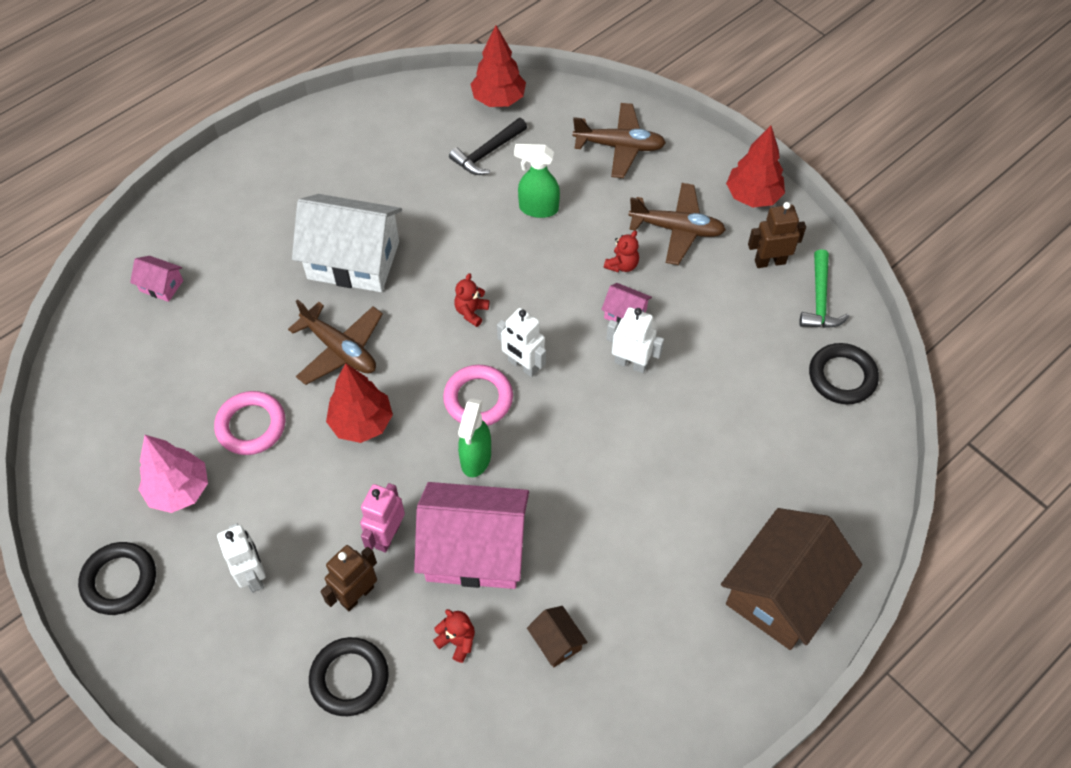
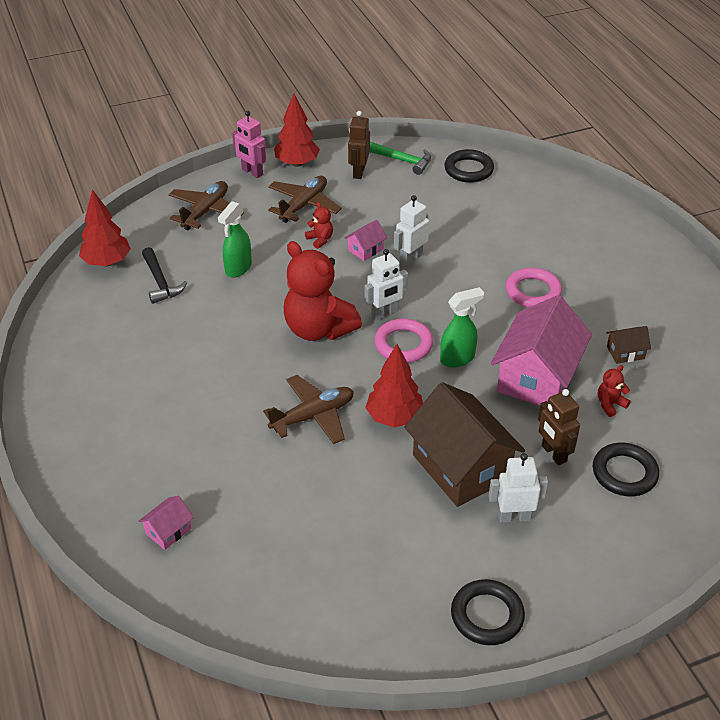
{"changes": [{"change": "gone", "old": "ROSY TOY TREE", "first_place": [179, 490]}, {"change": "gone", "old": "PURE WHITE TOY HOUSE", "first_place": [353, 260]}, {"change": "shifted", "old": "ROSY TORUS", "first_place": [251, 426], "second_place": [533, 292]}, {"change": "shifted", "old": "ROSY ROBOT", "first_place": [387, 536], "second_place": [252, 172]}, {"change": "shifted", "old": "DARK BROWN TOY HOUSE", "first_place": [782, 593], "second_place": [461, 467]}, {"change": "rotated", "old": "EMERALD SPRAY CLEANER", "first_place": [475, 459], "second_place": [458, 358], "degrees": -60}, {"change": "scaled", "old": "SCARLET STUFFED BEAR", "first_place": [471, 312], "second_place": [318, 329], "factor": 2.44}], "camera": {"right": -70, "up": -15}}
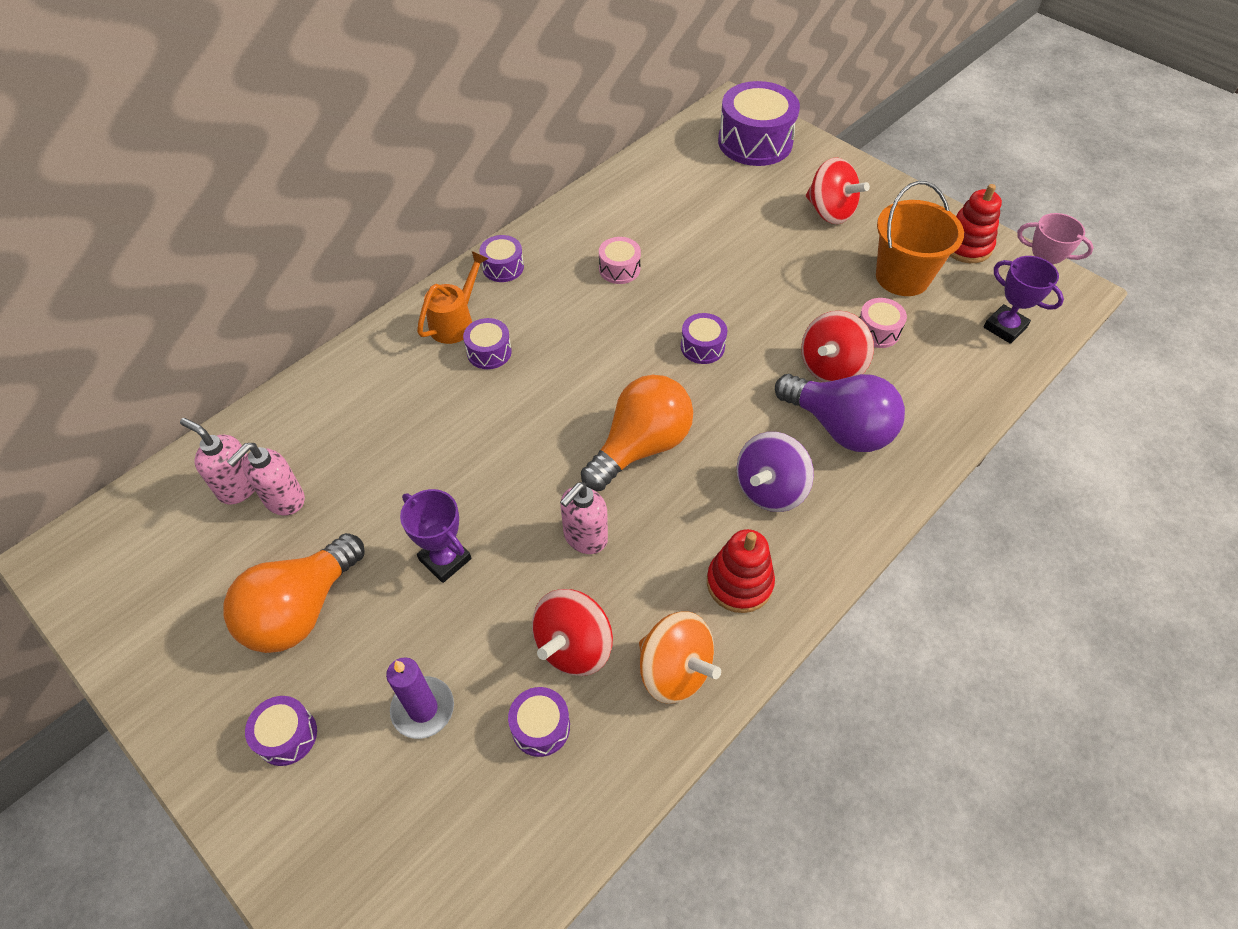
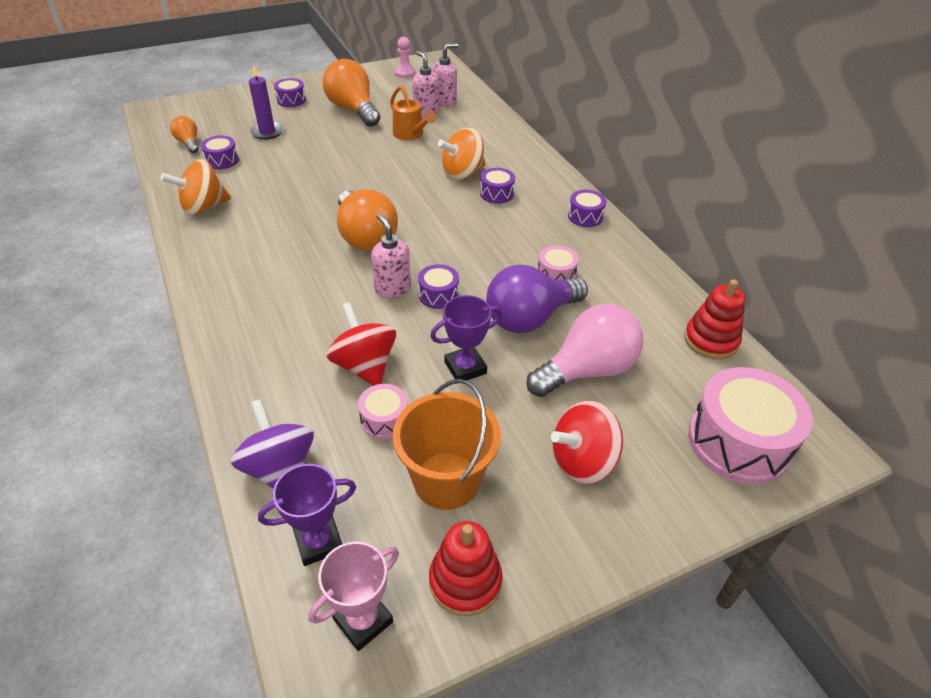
{"changes": [{"change": "gone", "old": "SCARLET TOY TOP", "first_place": [573, 646]}, {"change": "new", "new": "ORANGE-COLOURED BULB", "second_place": [188, 143]}, {"change": "new", "new": "ROSY GAME PAWN", "second_place": [405, 73]}, {"change": "new", "new": "ORANGE-COLOURED TOY TOP", "second_place": [462, 173]}, {"change": "new", "new": "ROSY BULB", "second_place": [587, 370]}, {"change": "shifted", "old": "ROYAL PURPLE PRIZE CUP", "first_place": [445, 559], "second_place": [465, 367]}, {"change": "shifted", "old": "ORANGE-COLOURED WATERING CAN", "first_place": [455, 322], "second_place": [410, 134]}, {"change": "shifted", "old": "ROSY SOAP PUMP", "first_place": [585, 537], "second_place": [392, 288]}, {"change": "shifted", "old": "SCARLET STACKING TOY", "first_place": [739, 583], "second_place": [710, 340]}, {"change": "shifted", "old": "ROYAL PURPLE TOY TOP", "first_place": [770, 489], "second_place": [279, 468]}, {"change": "shifted", "old": "ROYAL PURPLE BULB", "first_place": [839, 427], "second_place": [530, 318]}, {"change": "repainted", "old": "ROYAL PURPLE DRUM", "new": "ROSY DRUM", "first_place": [755, 142], "second_place": [738, 442]}], "camera": {"right": 110, "up": -10}}
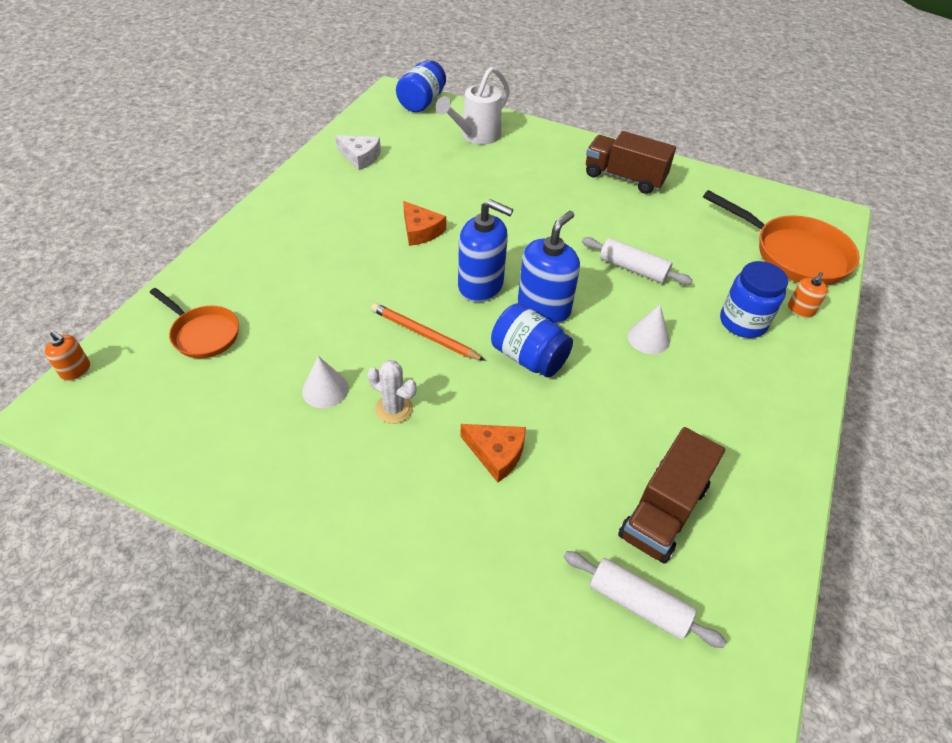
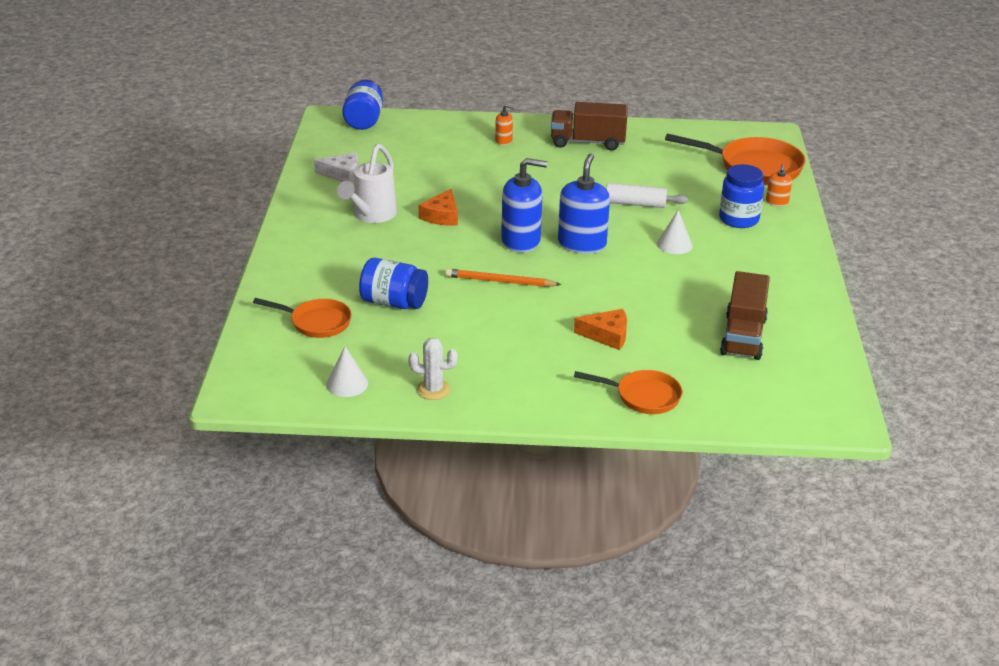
{"changes": [{"change": "gone", "old": "PURE WHITE PASTRY ROLLER", "first_place": [638, 603]}, {"change": "new", "new": "ORANGE-COLOURED SKILLET", "second_place": [643, 396]}, {"change": "shifted", "old": "ORANGE-COLOURED SOAP PUMP", "first_place": [76, 370], "second_place": [503, 141]}, {"change": "shifted", "old": "PURE WHITE SOLID CONE", "first_place": [325, 389], "second_place": [347, 384]}, {"change": "shifted", "old": "PURE WHITE PRICKLY PLANT", "first_place": [394, 409], "second_place": [433, 390]}, {"change": "shifted", "old": "PURE WHITE WATERING CAN", "first_place": [476, 136], "second_place": [371, 215]}, {"change": "shifted", "old": "BLUE JAM JAR", "first_place": [528, 357], "second_place": [394, 303]}, {"change": "rotated", "old": "ORANGE-COLOURED PIECE OF CHEESE", "first_place": [420, 231], "second_place": [442, 216], "degrees": 75}], "camera": {"right": -20, "up": -15}}
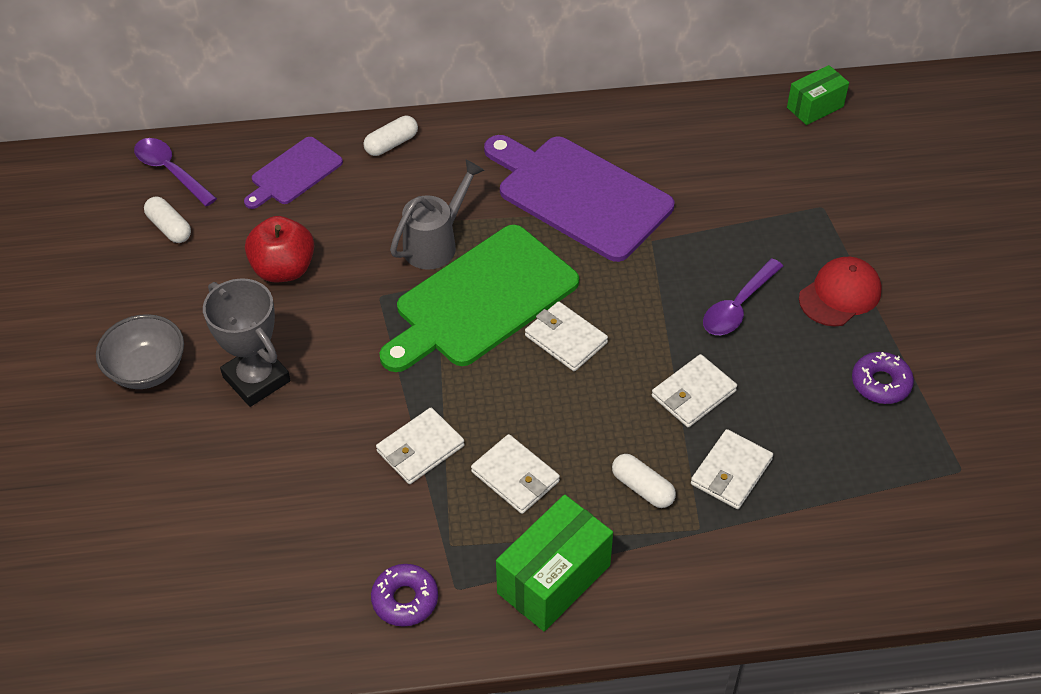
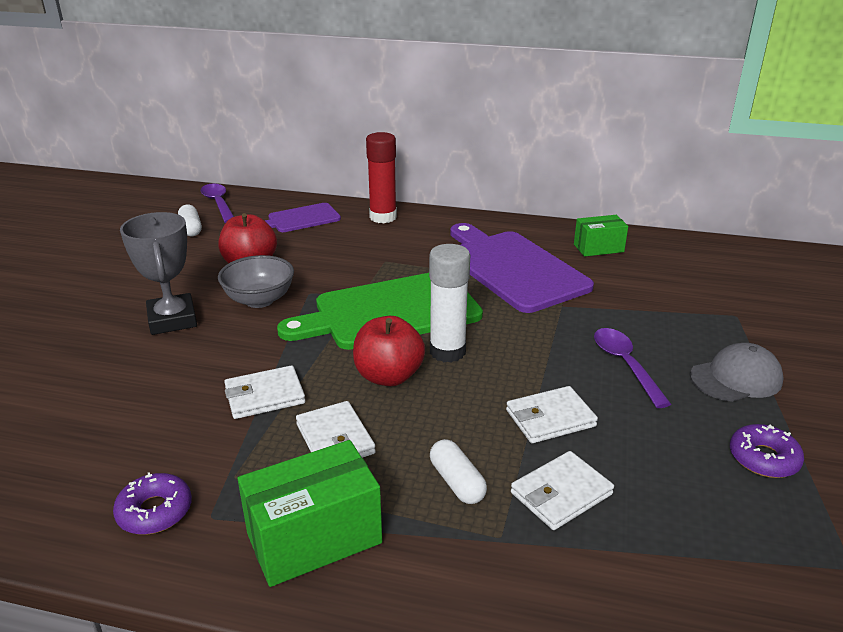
{"changes": [{"change": "gone", "old": "GRAY WATERING CAN", "first_place": [435, 244]}, {"change": "new", "new": "SCARLET TOY APPLE", "second_place": [388, 376]}, {"change": "shifted", "old": "GRAY BOWL", "first_place": [147, 370], "second_place": [259, 300]}, {"change": "shifted", "old": "EMERALD BOX", "first_place": [815, 107], "second_place": [598, 248]}, {"change": "swapped", "old": "PURE WHITE PILL SHAPE", "new": "SCARLET STICK OF GLUE", "first_place": [391, 144], "second_place": [383, 217]}, {"change": "swapped", "old": "PURE WHITE WALLET", "new": "PURE WHITE STICK OF GLUE", "first_place": [566, 339], "second_place": [447, 351]}, {"change": "repainted", "old": "SCARLET CAP", "new": "GRAY CAP", "first_place": [840, 294], "second_place": [736, 378]}, {"change": "rotated", "old": "ROYAL PURPLE TABLESPOON", "first_place": [738, 307], "second_place": [625, 365], "degrees": 105}], "camera": {"right": 20, "up": -20}}
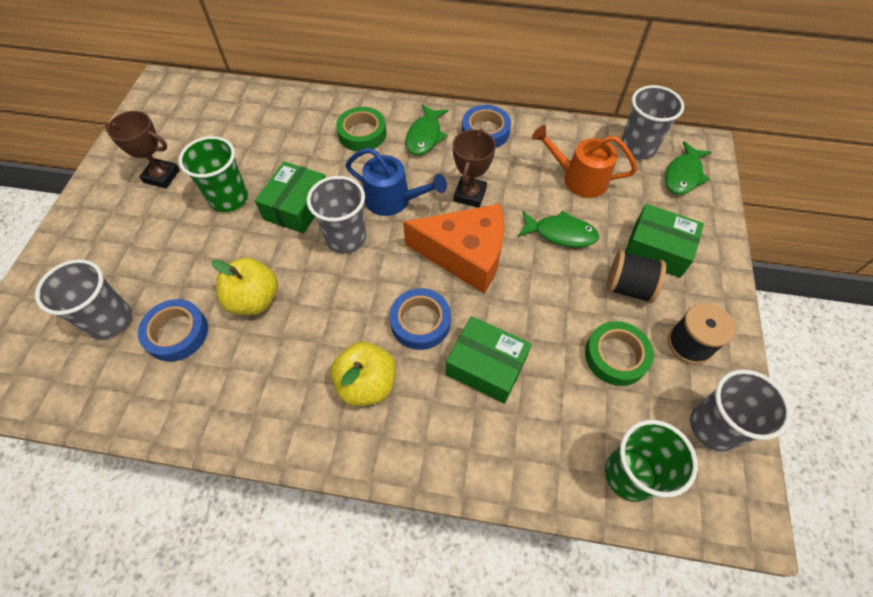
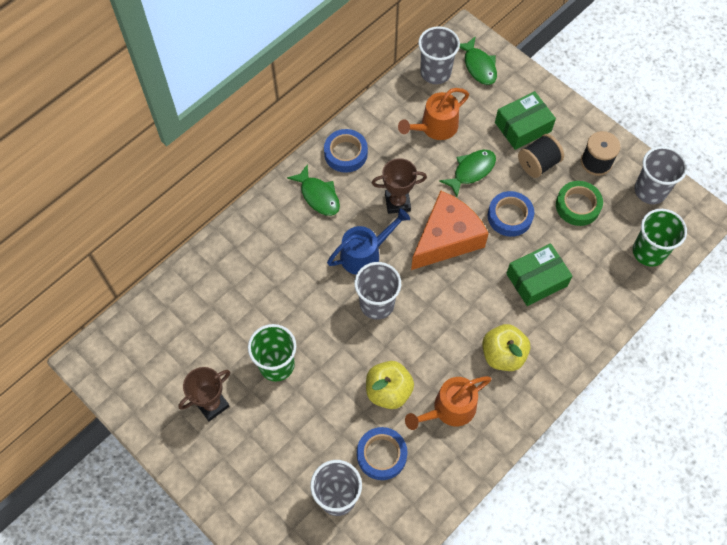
{"changes": [{"change": "gone", "old": "EMERALD BOX", "first_place": [297, 206]}, {"change": "gone", "old": "EMERALD TAPE", "first_place": [362, 133]}, {"change": "new", "new": "ORANGE-COLOURED WATERING CAN", "second_place": [449, 409]}, {"change": "shifted", "old": "BLUE TAPE", "first_place": [420, 322], "second_place": [509, 216]}, {"change": "rotated", "old": "DARK BROWN PRIZE CUP", "first_place": [470, 194], "second_place": [397, 202], "degrees": -60}], "camera": {"right": -55, "up": 5}}
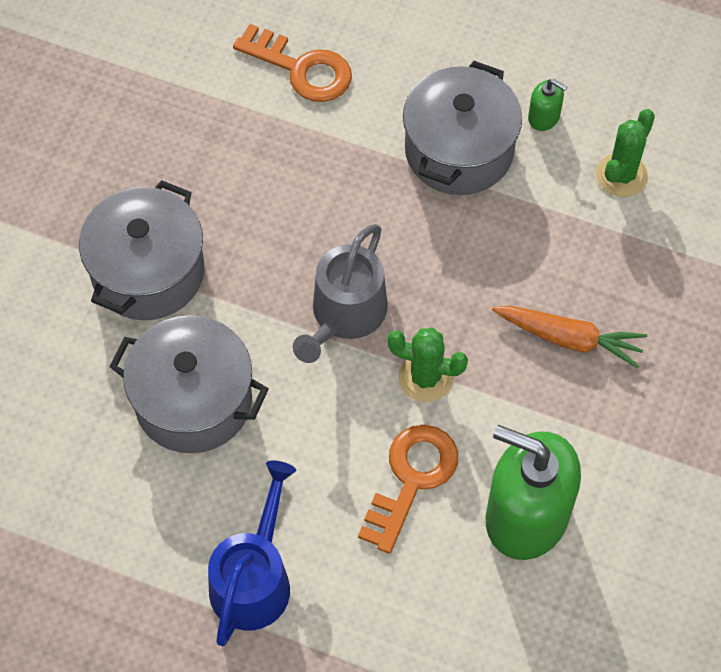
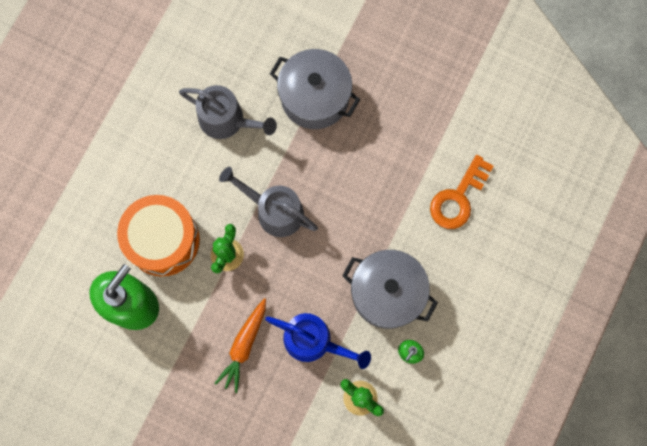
{"changes": [{"change": "shifted", "old": "BLUE WATERING CAN", "first_place": [254, 579], "second_place": [313, 341]}, {"change": "swapped", "old": "GRAY POT", "new": "GRAY WATERING CAN", "first_place": [193, 401], "second_place": [227, 120]}, {"change": "swapped", "old": "ORANGE-COLOURED KEY", "new": "ORANGE-COLOURED DRUM", "first_place": [411, 479], "second_place": [163, 240]}], "camera": {"right": 95, "up": 15}}
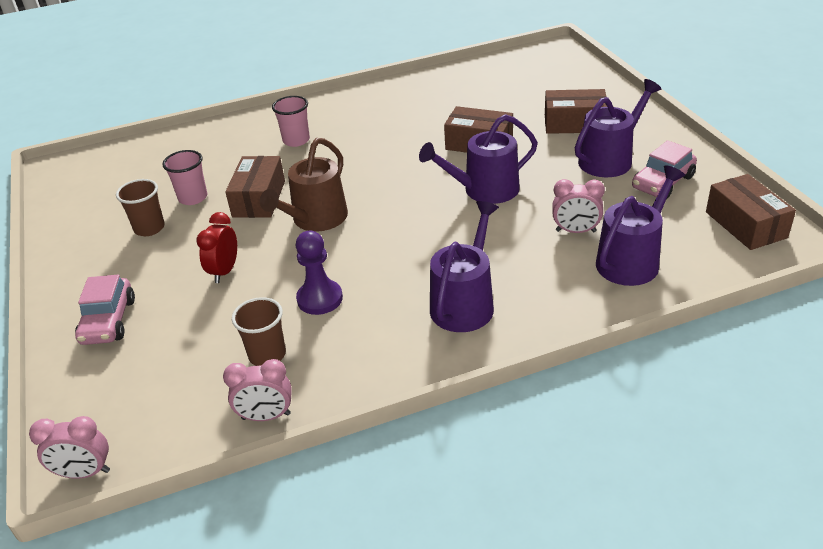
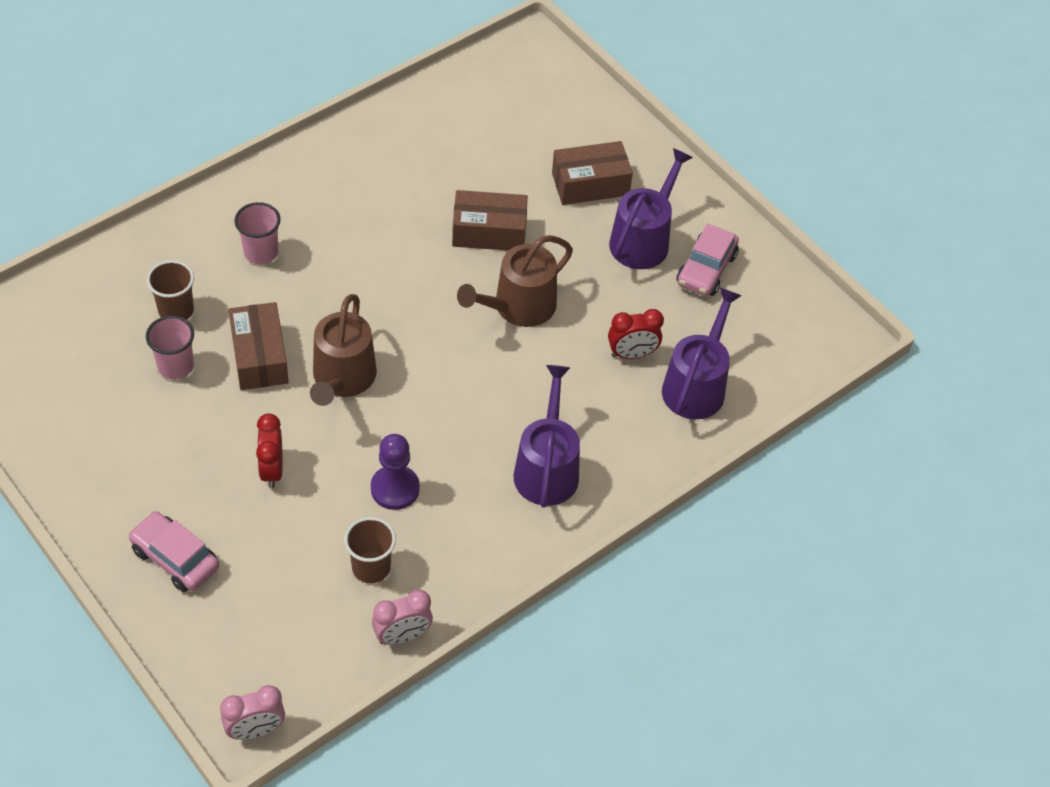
{"changes": [{"change": "gone", "old": "DARK BROWN BOX", "first_place": [745, 225]}, {"change": "shifted", "old": "DARK BROWN CUP", "first_place": [149, 228], "second_place": [176, 311]}, {"change": "repainted", "old": "ROYAL PURPLE WATERING CAN", "new": "DARK BROWN WATERING CAN", "first_place": [484, 190], "second_place": [518, 307]}, {"change": "repainted", "old": "ROSY CLOCK", "new": "SCARLET CLOCK", "first_place": [575, 231], "second_place": [632, 354]}, {"change": "rotated", "old": "ROSY TOY CAR", "first_place": [108, 321], "second_place": [175, 558], "degrees": 150}], "camera": {"right": -25, "up": 15}}
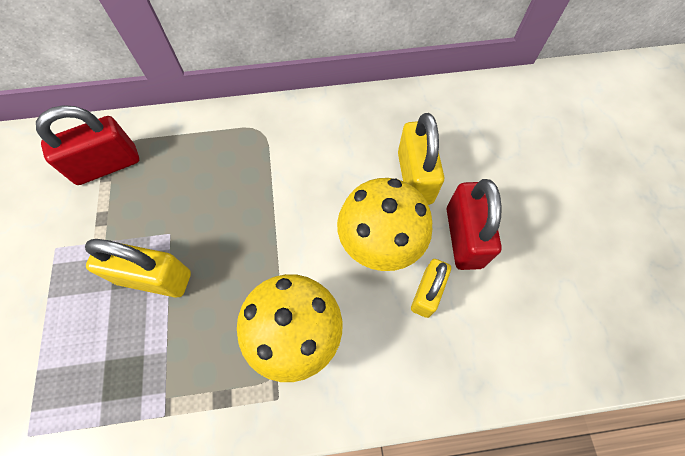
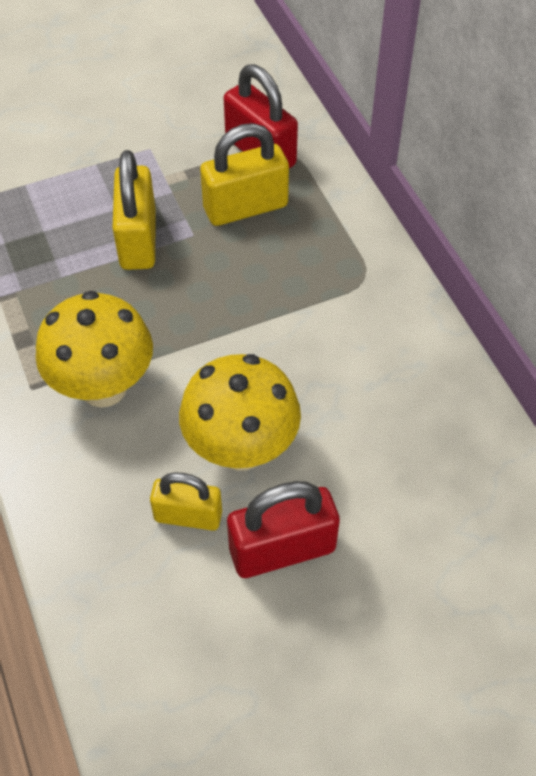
{"changes": [{"change": "shifted", "old": "YELLOW LOCK", "first_place": [414, 177], "second_place": [245, 207]}], "camera": {"right": 75, "up": -10}}
